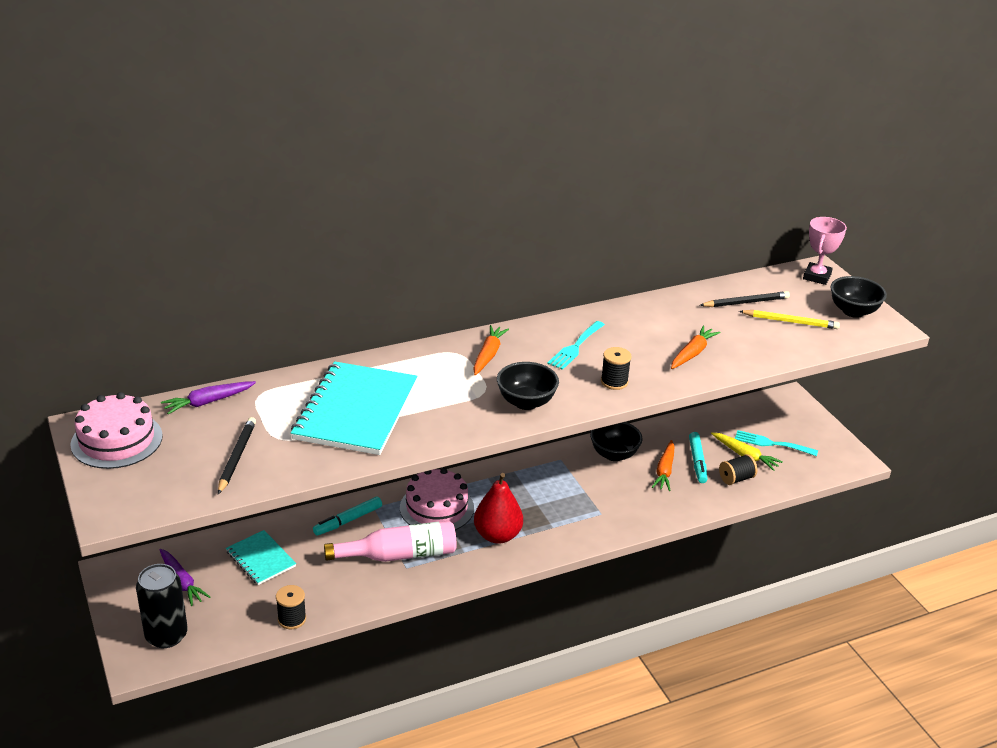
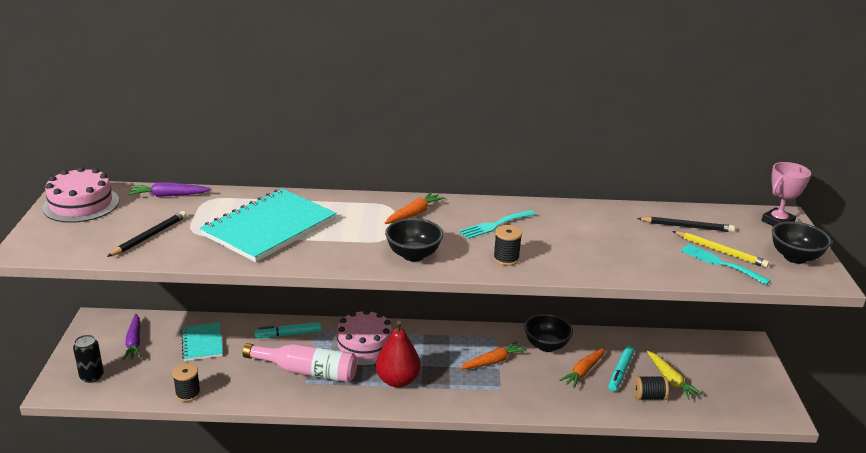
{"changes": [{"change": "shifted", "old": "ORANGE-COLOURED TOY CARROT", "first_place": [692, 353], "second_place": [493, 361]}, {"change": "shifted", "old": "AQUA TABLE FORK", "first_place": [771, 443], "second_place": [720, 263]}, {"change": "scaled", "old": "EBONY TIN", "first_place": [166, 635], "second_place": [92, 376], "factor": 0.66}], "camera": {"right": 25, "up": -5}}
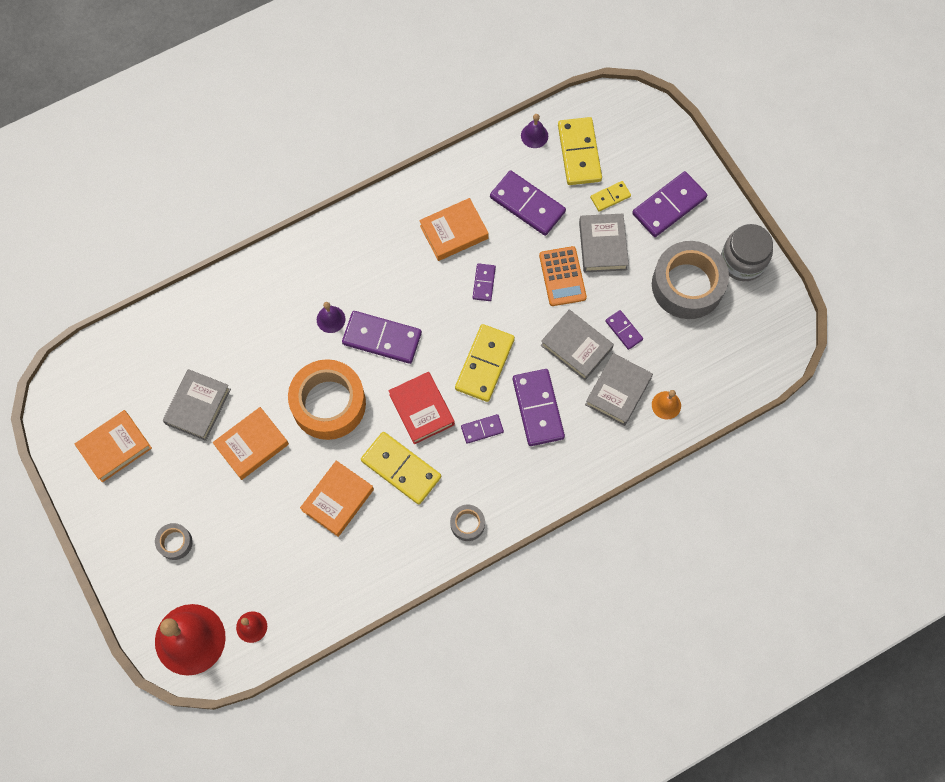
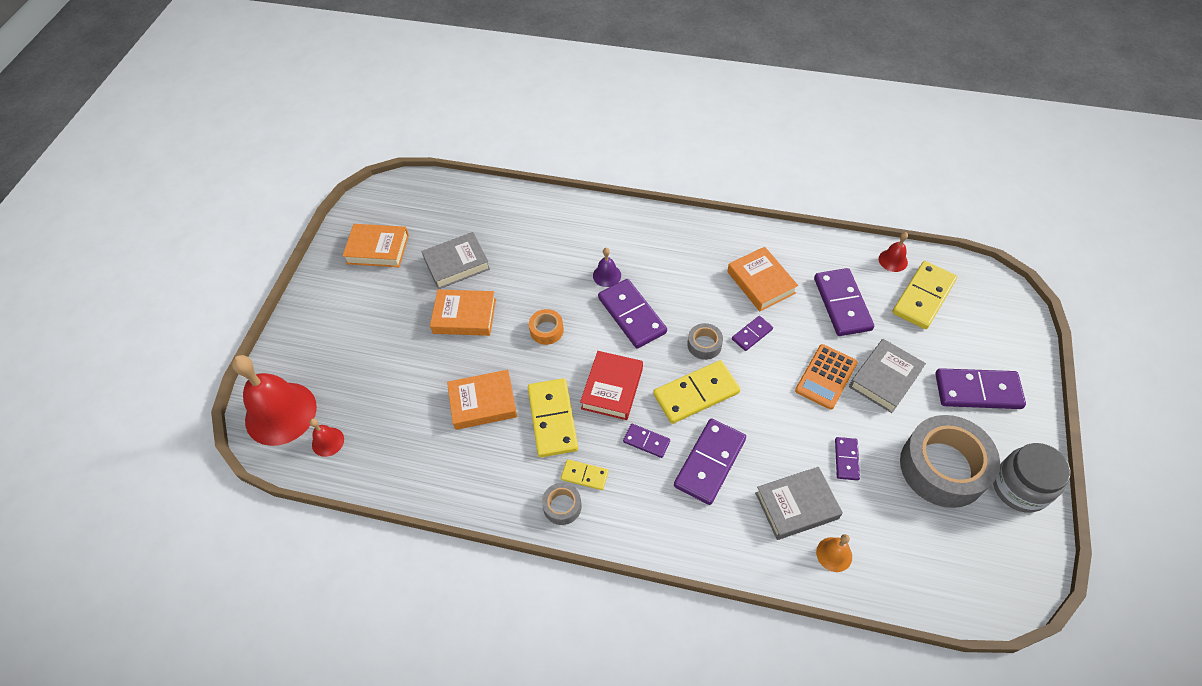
{"changes": [{"change": "gone", "old": "GRAY BOOK", "first_place": [576, 347]}, {"change": "shifted", "old": "GRAY TAPE", "first_place": [175, 542], "second_place": [704, 345]}, {"change": "shifted", "old": "YELLOW DOMINO PIECE", "first_place": [610, 197], "second_place": [584, 475]}, {"change": "repainted", "old": "ROYAL PURPLE SCHOOL BELL", "new": "SCARLET SCHOOL BELL", "first_place": [534, 135], "second_place": [893, 260]}, {"change": "rotated", "old": "ORANGE-COLOURED BOOK", "first_place": [454, 232], "second_place": [761, 282], "degrees": 45}, {"change": "scaled", "old": "ORANGE-COLOURED TAPE", "first_place": [328, 404], "second_place": [546, 330], "factor": 0.45}], "camera": {"right": 45, "up": -15}}
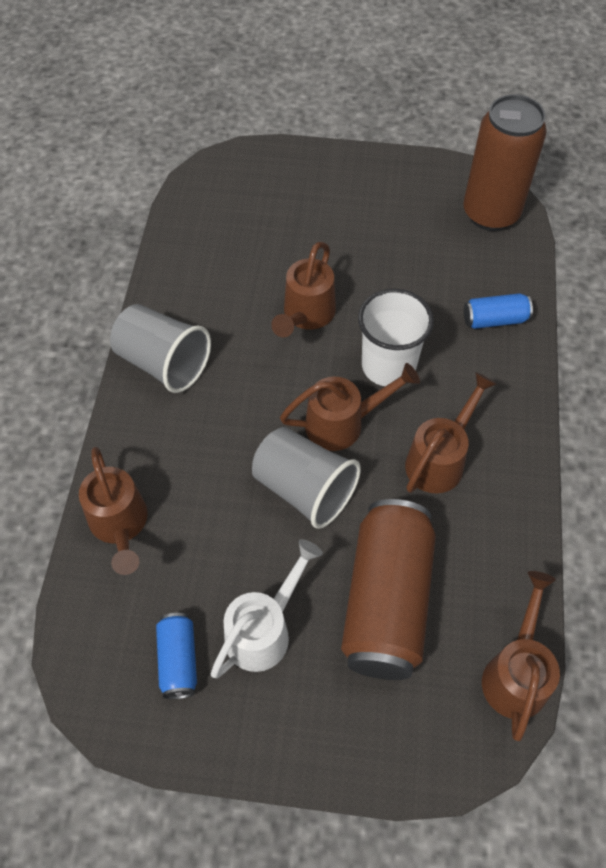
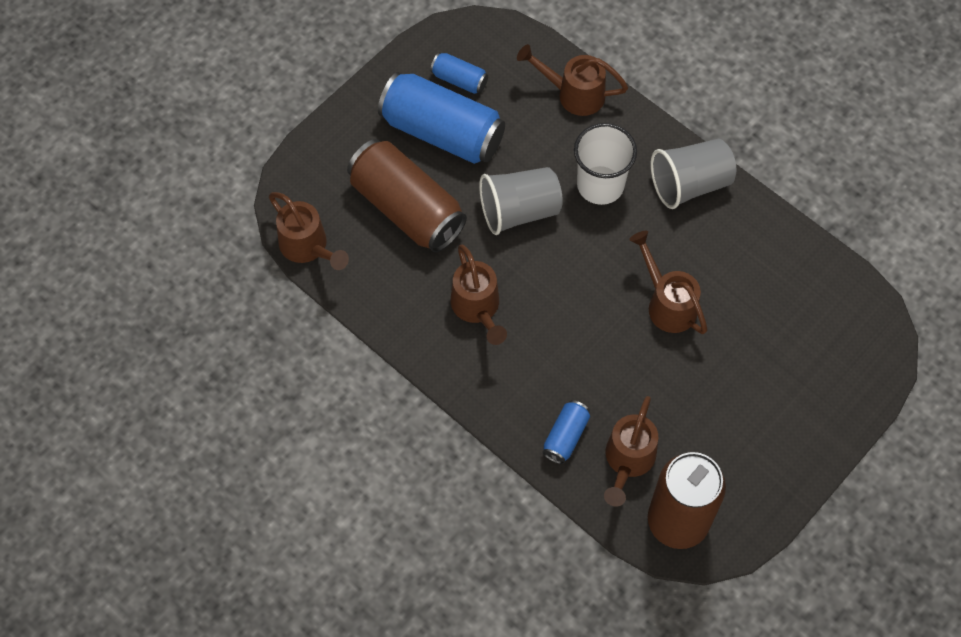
{"changes": [{"change": "shifted", "old": "DARK BROWN WATERING CAN", "first_place": [343, 423], "second_place": [628, 460]}, {"change": "shifted", "old": "PURE WHITE CUP", "first_place": [388, 366], "second_place": [600, 185]}, {"change": "swapped", "old": "PURE WHITE WATERING CAN", "new": "BLUE TIN", "first_place": [264, 630], "second_place": [442, 132]}], "camera": {"right": 125, "up": 5}}
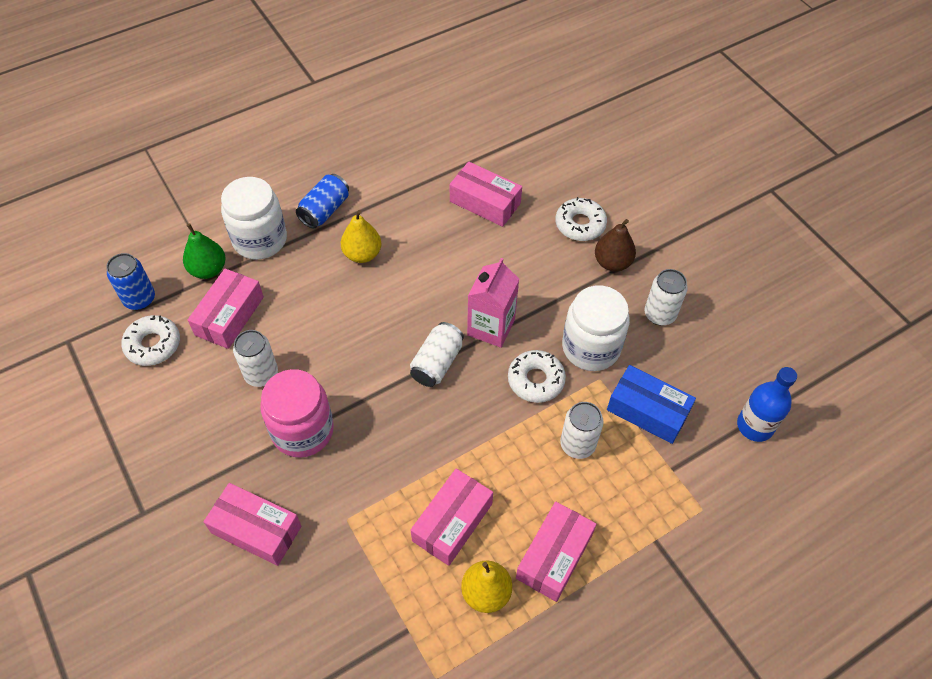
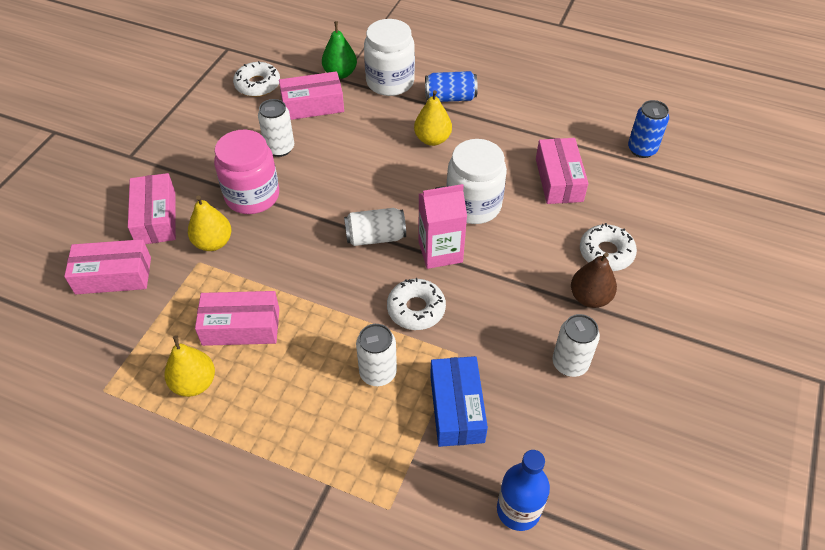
{"changes": [{"change": "new", "new": "YELLOW PEAR FRUIT", "second_place": [213, 242]}, {"change": "shifted", "old": "BLUE TIN", "first_place": [139, 299], "second_place": [642, 149]}, {"change": "shifted", "old": "ROSY BOX", "first_place": [554, 556], "second_place": [113, 275]}, {"change": "shifted", "old": "PURE WHITE JAM JAR", "first_place": [591, 347], "second_place": [473, 205]}], "camera": {"right": 55, "up": -5}}
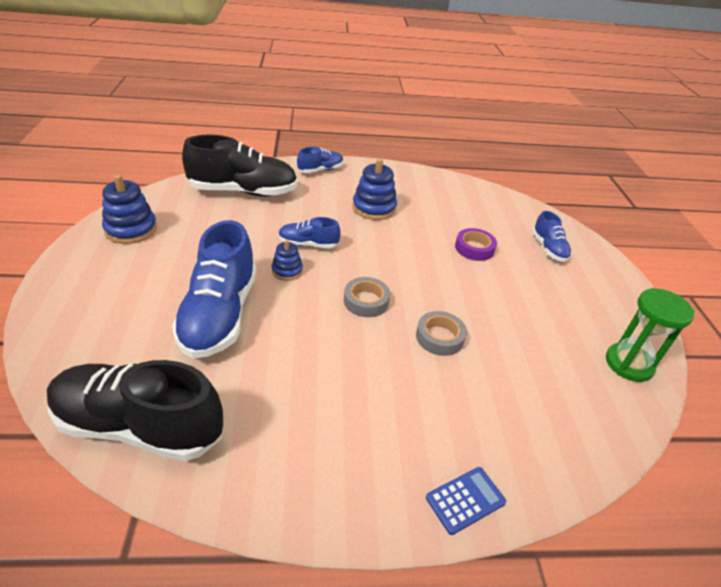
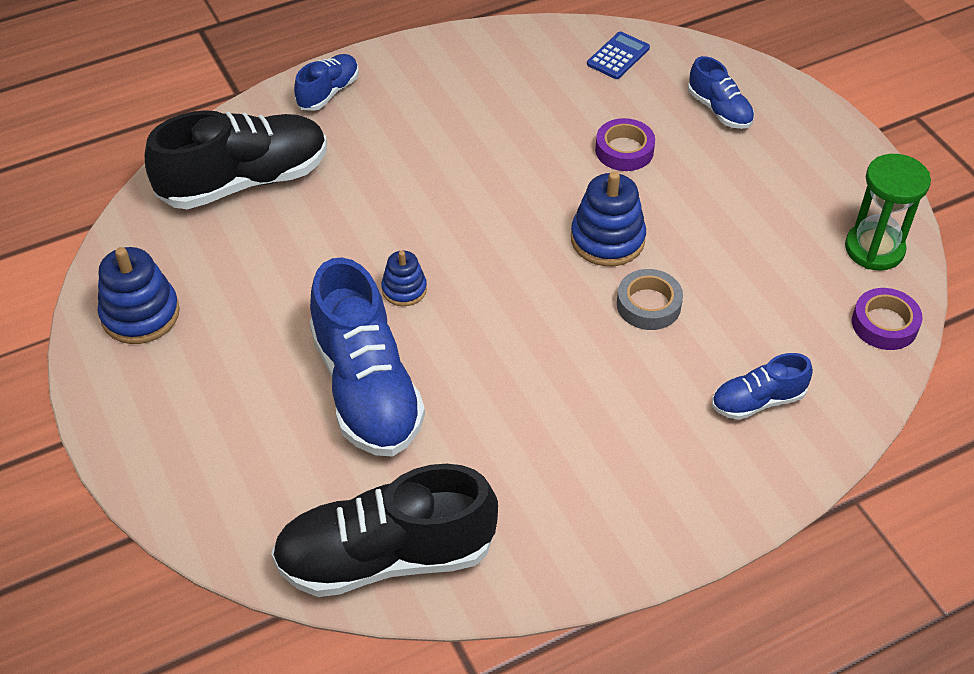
{"changes": [{"change": "gone", "old": "GRAY TAPE", "first_place": [366, 301]}, {"change": "new", "new": "ROYAL PURPLE TAPE", "second_place": [884, 324]}, {"change": "shifted", "old": "BLUE LACE-UP SHOE", "first_place": [308, 244], "second_place": [757, 401]}, {"change": "shifted", "old": "BLUE STACKING TOY", "first_place": [374, 208], "second_place": [607, 239]}, {"change": "shifted", "old": "BLUE POCKET CALCULATOR", "first_place": [465, 500], "second_place": [618, 56]}], "camera": {"right": -20, "up": 10}}
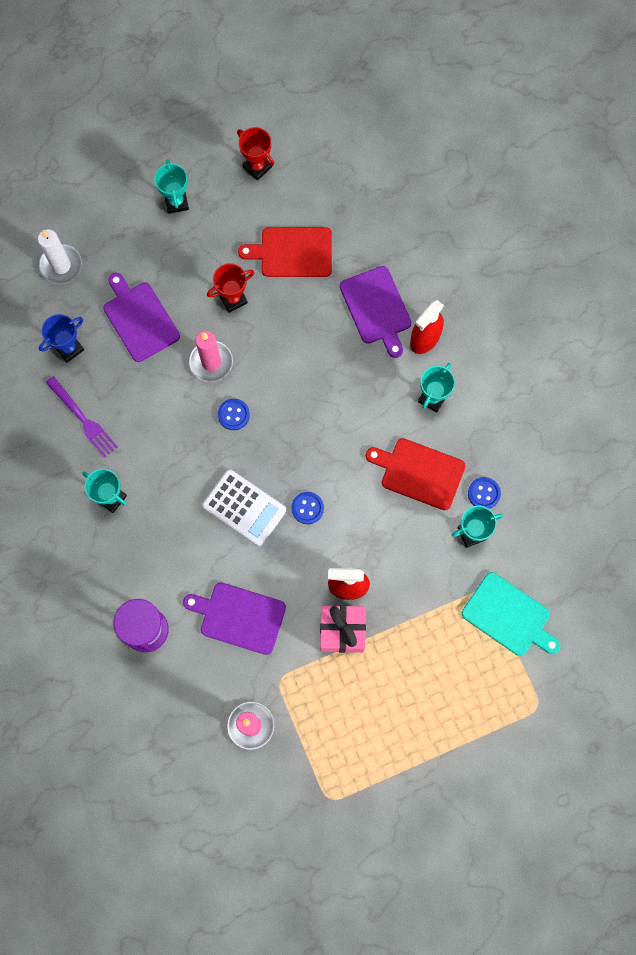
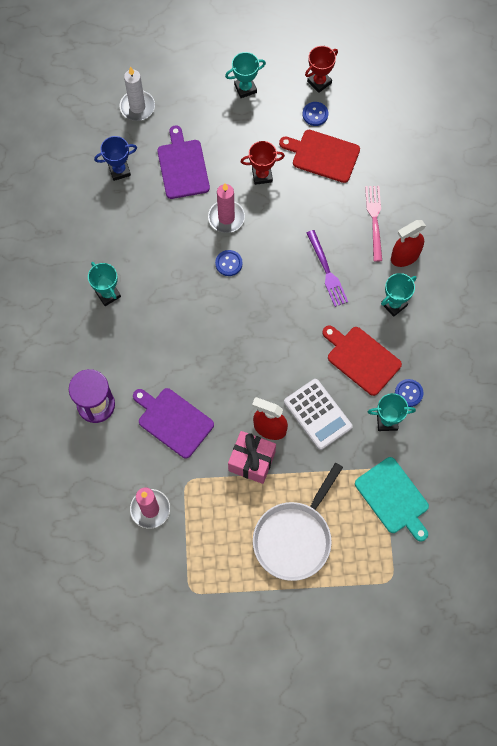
{"changes": [{"change": "new", "new": "PURE WHITE SKILLET", "second_place": [294, 537]}, {"change": "shifted", "old": "ROYAL PURPLE TABLE FORK", "first_place": [83, 419], "second_place": [327, 271]}, {"change": "shifted", "old": "PURE WHITE POCKET CALCULATOR", "first_place": [244, 508], "second_place": [317, 414]}, {"change": "shifted", "old": "BLUE SHIRT BUTTON", "first_place": [307, 508], "second_place": [315, 114]}, {"change": "swapped", "old": "ROYAL PURPLE BREAD BOARD", "new": "ROSY TABLE FORK", "first_place": [376, 308], "second_place": [374, 220]}, {"change": "rotated", "old": "AQUA PRIZE CUP", "first_place": [176, 202], "second_place": [245, 88], "degrees": 60}, {"change": "rotated", "old": "SCARLET PRIZE CUP", "first_place": [257, 167], "second_place": [319, 82], "degrees": 75}], "camera": {"right": 20, "up": -5}}
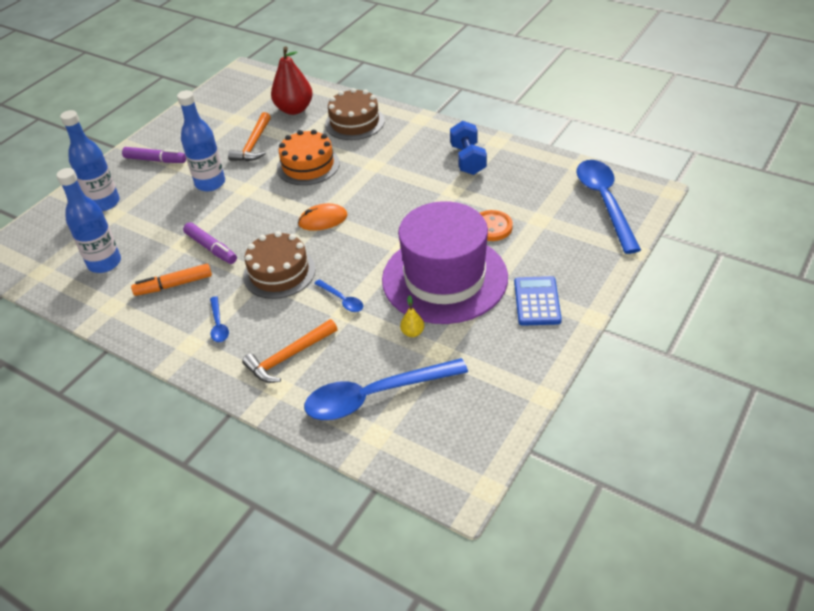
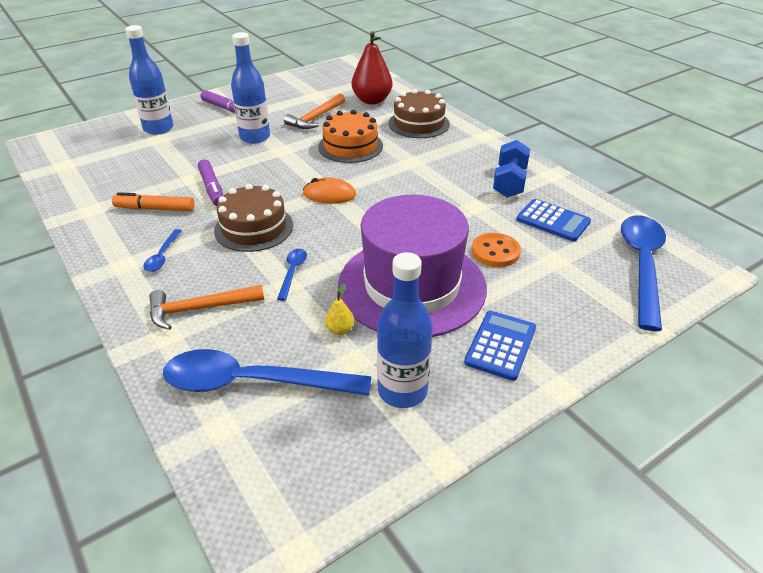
{"changes": [{"change": "new", "new": "BLUE POCKET CALCULATOR", "second_place": [553, 221]}, {"change": "shifted", "old": "BLUE DRINK BOTTLE", "first_place": [104, 263], "second_place": [402, 391]}, {"change": "rotated", "old": "BLUE TABLESPOON", "first_place": [342, 300], "second_place": [292, 272], "degrees": -150}], "camera": {"right": 20, "up": -5}}
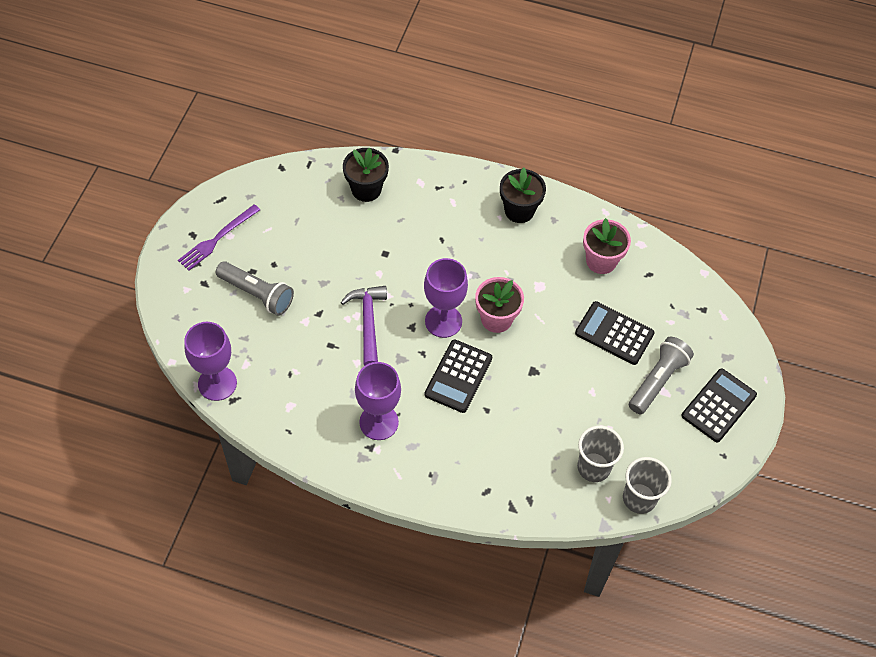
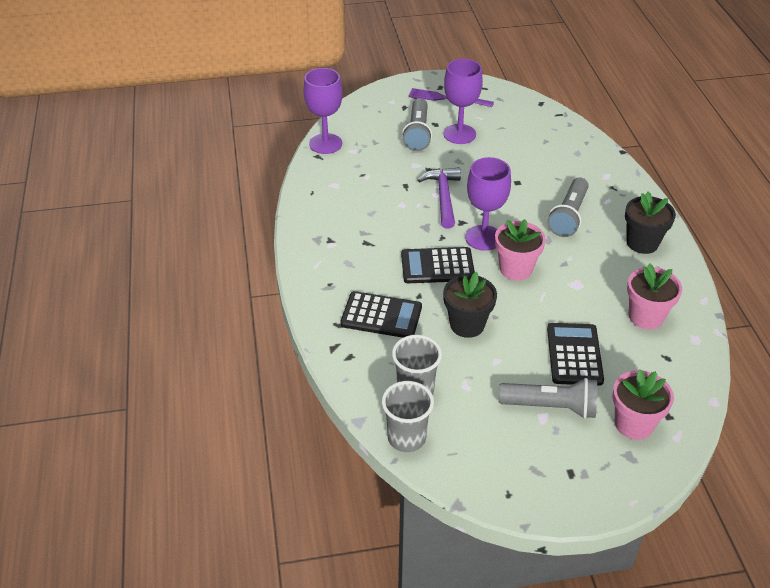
{"changes": [{"change": "new", "new": "GRAY TORCH", "second_place": [568, 216]}, {"change": "new", "new": "ROSY PLANT POT", "second_place": [633, 424]}, {"change": "shifted", "old": "EBONY PLANT POT", "first_place": [366, 189], "second_place": [467, 325]}, {"change": "shifted", "old": "ROYAL PURPLE WINE GLASS", "first_place": [379, 422], "second_place": [459, 134]}, {"change": "shifted", "old": "EBONY POCKET CALCULATOR", "first_place": [718, 405], "second_place": [381, 316]}, {"change": "rotated", "old": "ROYAL PURPLE HAMMER", "first_place": [368, 322], "second_place": [443, 197], "degrees": -60}], "camera": {"right": 65, "up": -15}}
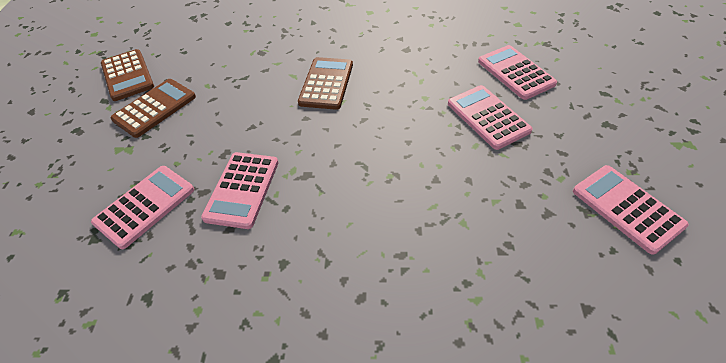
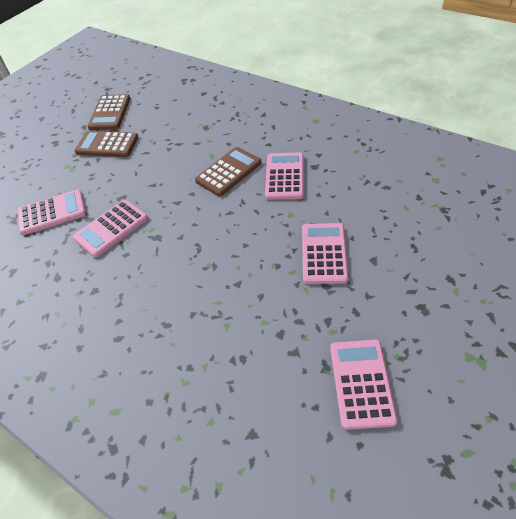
{"changes": [{"change": "shifted", "old": "ROSY POCKET CALCULATOR", "first_place": [515, 73], "second_place": [284, 176]}, {"change": "rotated", "old": "DARK BROWN POCKET CALCULATOR", "first_place": [154, 108], "second_place": [107, 145], "degrees": -150}], "camera": {"right": 35, "up": 0}}
